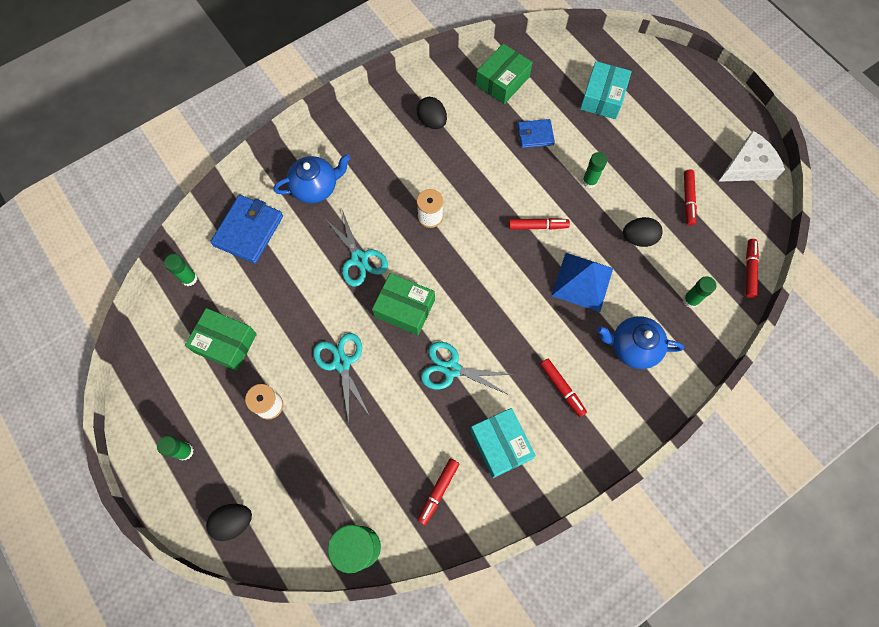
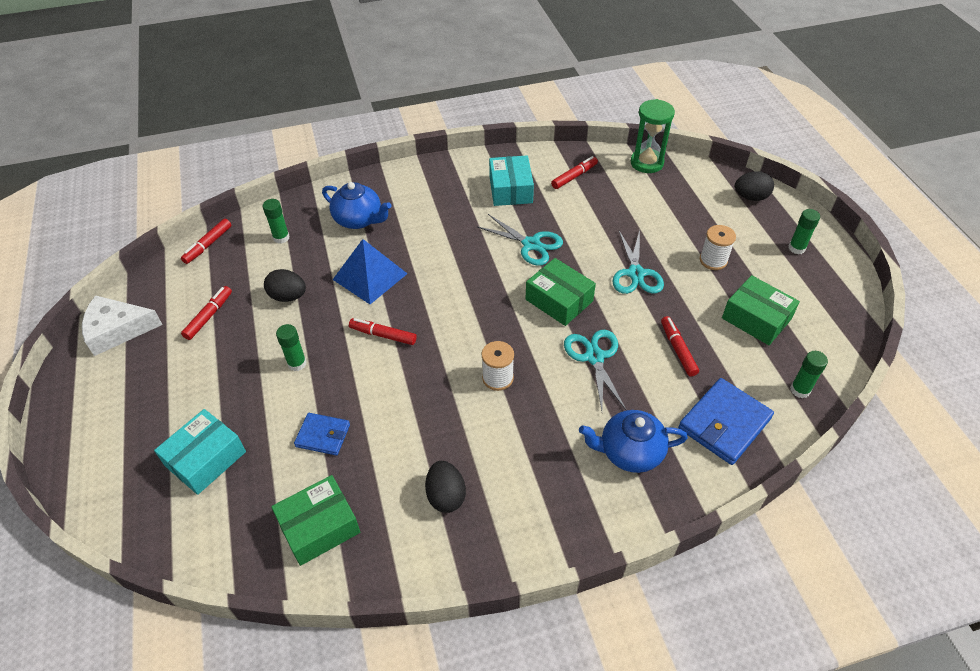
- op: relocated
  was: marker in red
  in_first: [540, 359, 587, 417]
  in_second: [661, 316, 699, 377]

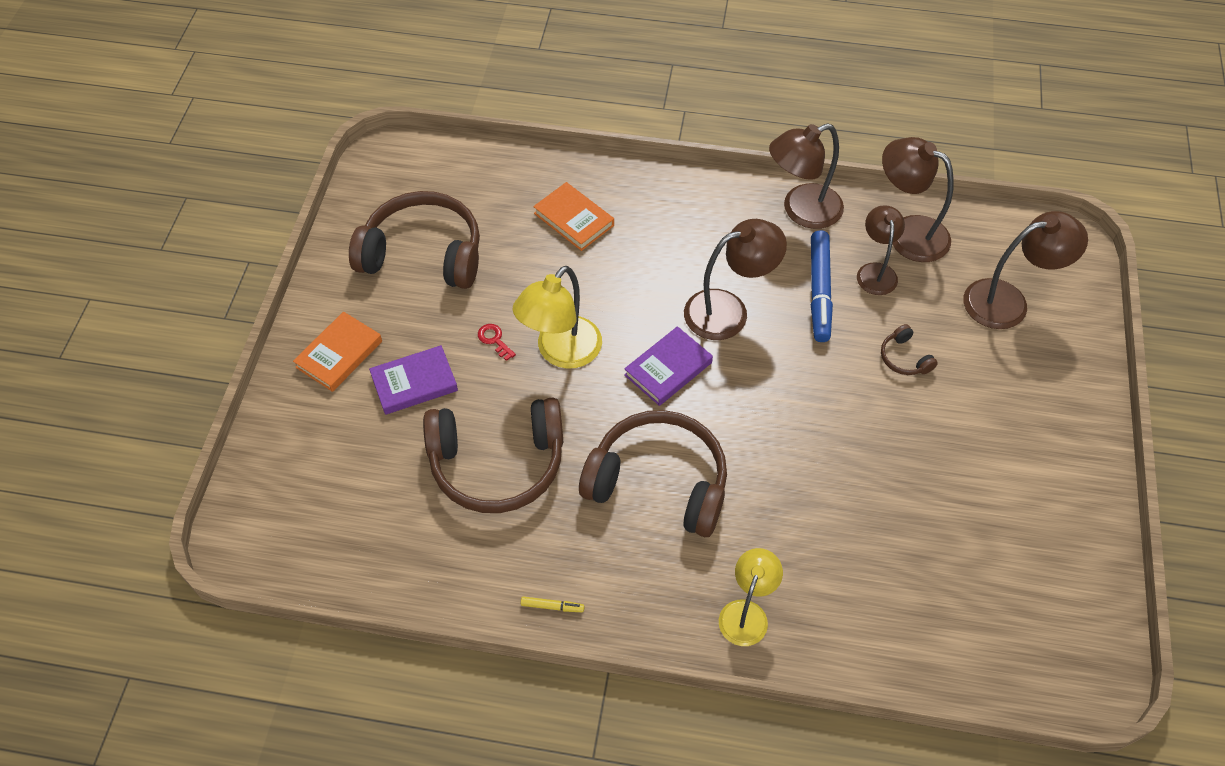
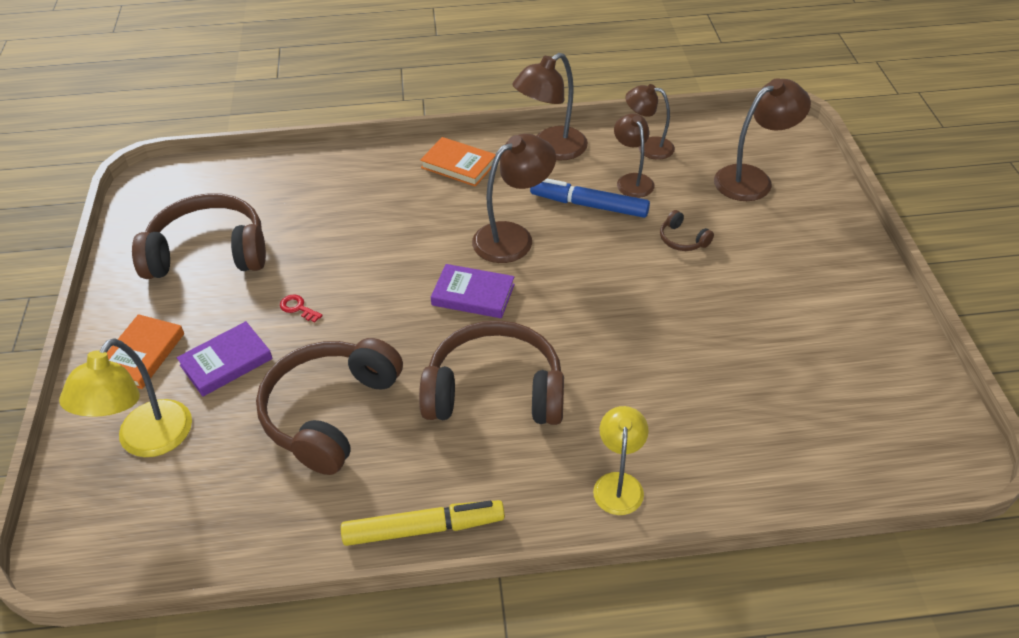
- op: relocated
  was: lamp in yellow
  in_first: [512, 266, 602, 369]
  in_second: [59, 338, 192, 457]
- op: relocated
  was: book in orange
  in_first: [533, 182, 614, 251]
  in_second: [420, 137, 496, 187]
- op: spun
  was: headphones in brown
  in_first: [423, 398, 563, 513]
  in_second: [256, 338, 403, 475]
  clockwise: 135
- op: spun
  was: book in purple
  in_first: [624, 326, 713, 406]
  in_second: [431, 264, 515, 318]
  clockwise: 75
- op: spun
  was: marker in blue
  in_first: [811, 230, 833, 342]
  in_second: [530, 178, 650, 218]
  clockwise: 120
- op: size
  was: marker in yellow
  in_first: [521, 597, 585, 612]
  in_second: [341, 500, 505, 546]
  ratio: 2.4
- op: size
  was: lamp in brown
  in_first: [882, 137, 954, 262]
  in_second: [625, 84, 675, 160]
  ratio: 0.66

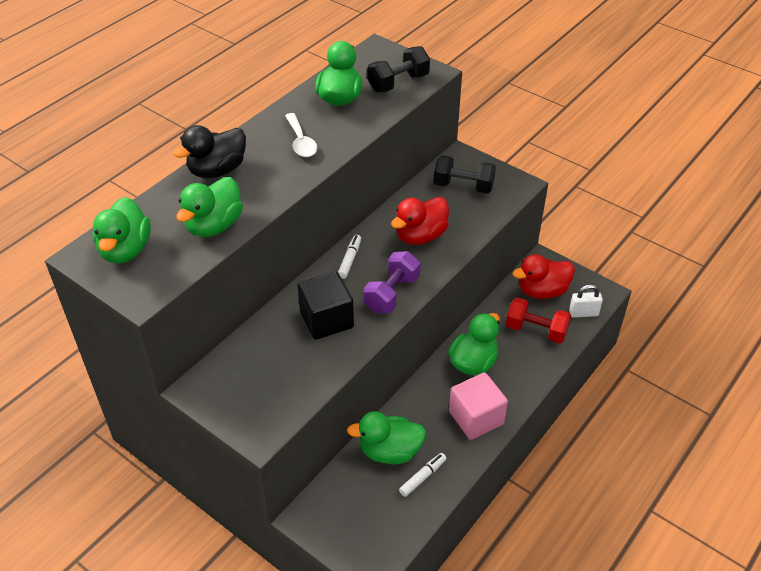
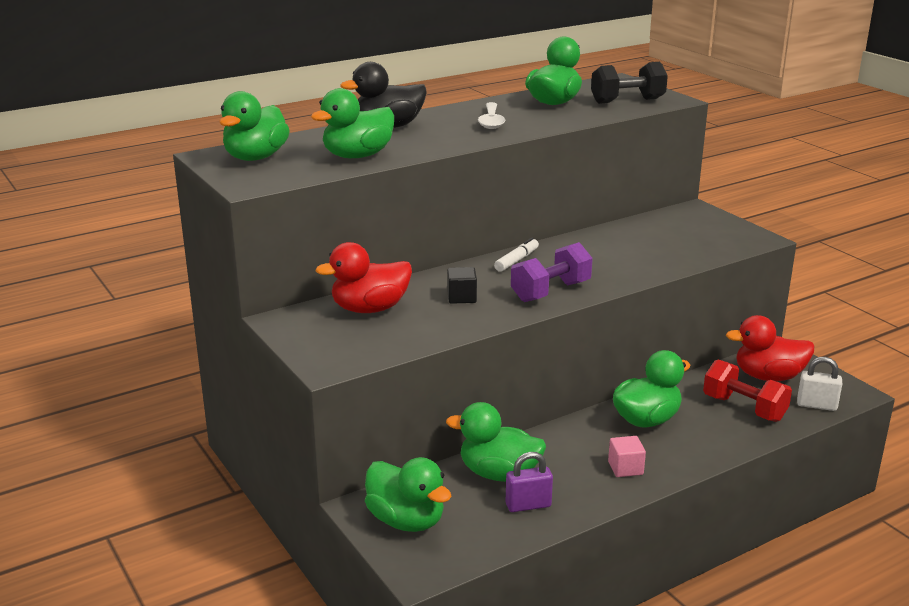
- op: missing
  was: dumbbell in black
  in_first: [434, 155, 496, 194]
- op: appeared
  now: duck in green
  in_second: [365, 457, 452, 532]
- op: relocated
  was: duck in red
  in_first: [391, 197, 449, 245]
  in_second: [316, 242, 412, 313]
- op: exchanged
  was: marker in white
  now: padlock in purple
  in_first: [399, 453, 446, 497]
  in_second: [506, 452, 553, 512]
- op: size
  was: cube in black
  in_first: [297, 272, 354, 340]
  in_second: [447, 267, 477, 304]
  ratio: 0.52
- op: size
  was: cube in pink
  in_first: [449, 372, 508, 440]
  in_second: [608, 436, 646, 477]
  ratio: 0.52

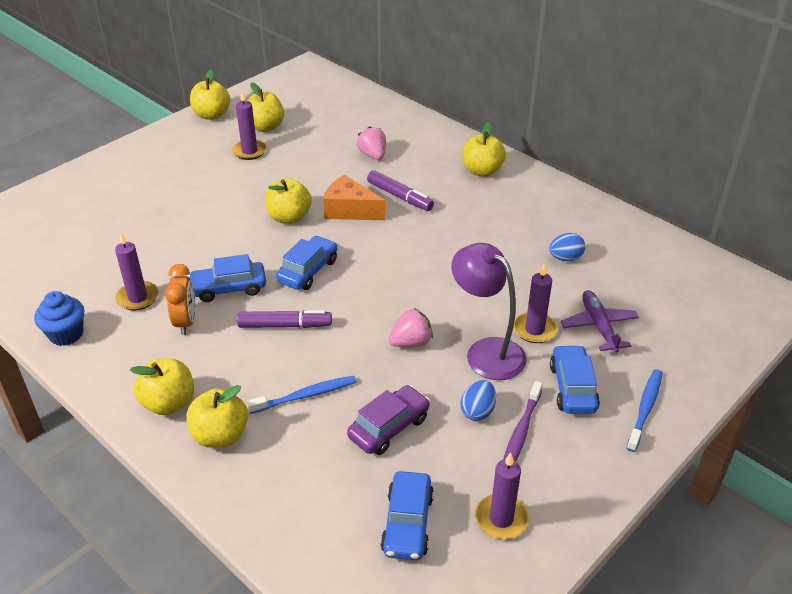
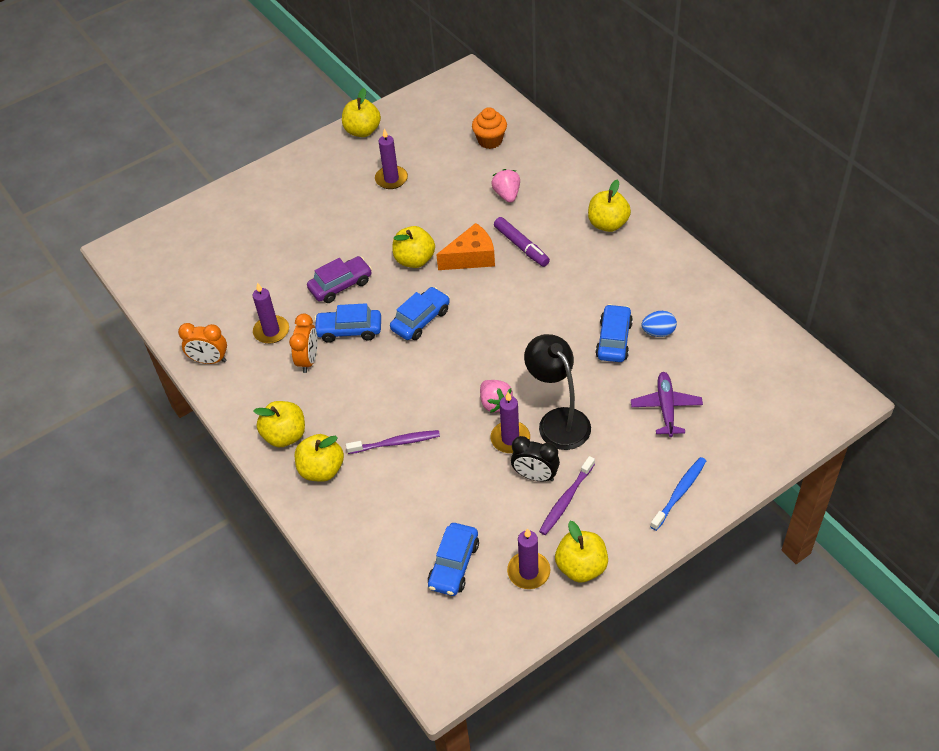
- op: missing
  was: marker in purple
  in_first: [237, 310, 332, 328]
- op: appeared
  now: cupcake in orange
  in_second: [472, 107, 507, 149]
- op: relocated
  was: apple in yellow
  in_first: [247, 82, 284, 132]
  in_second: [555, 521, 608, 583]
- op: relocated
  was: car in purple
  in_first: [347, 385, 430, 455]
  in_second: [307, 256, 372, 303]
- op: relocated
  was: candle in purple
  in_first: [514, 263, 557, 343]
  in_second: [490, 392, 530, 453]
- op: relocated
  was: car in blue
  in_first: [550, 345, 600, 414]
  in_second: [595, 304, 633, 362]
- op: exchanged
  was: cupcake in blue
  now: clock in orange
  in_first: [34, 291, 84, 346]
  in_second: [178, 323, 227, 364]
- op: exchanged
  was: egg in blue
  now: clock in black
  in_first: [461, 380, 496, 421]
  in_second: [511, 436, 560, 481]
- op: colour
  was: toothbrush in blue
  now: toothbrush in purple
  in_first: [247, 376, 357, 414]
  in_second: [346, 430, 440, 454]
- op: colour
  was: lamp in purple
  now: lamp in black
  in_first: [451, 243, 527, 380]
  in_second: [524, 334, 591, 450]
- op: spun
  was: cheese in orange
  in_first: [323, 175, 386, 220]
  in_second: [436, 223, 495, 270]
  clockwise: 120
- op: spun
  was: strawberry in pink
  in_first: [388, 308, 433, 347]
  in_second: [480, 380, 513, 413]
  clockwise: 75

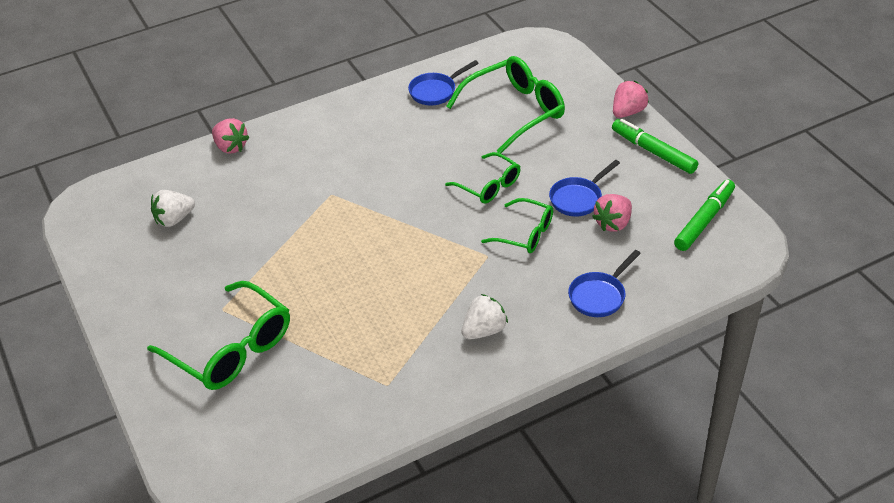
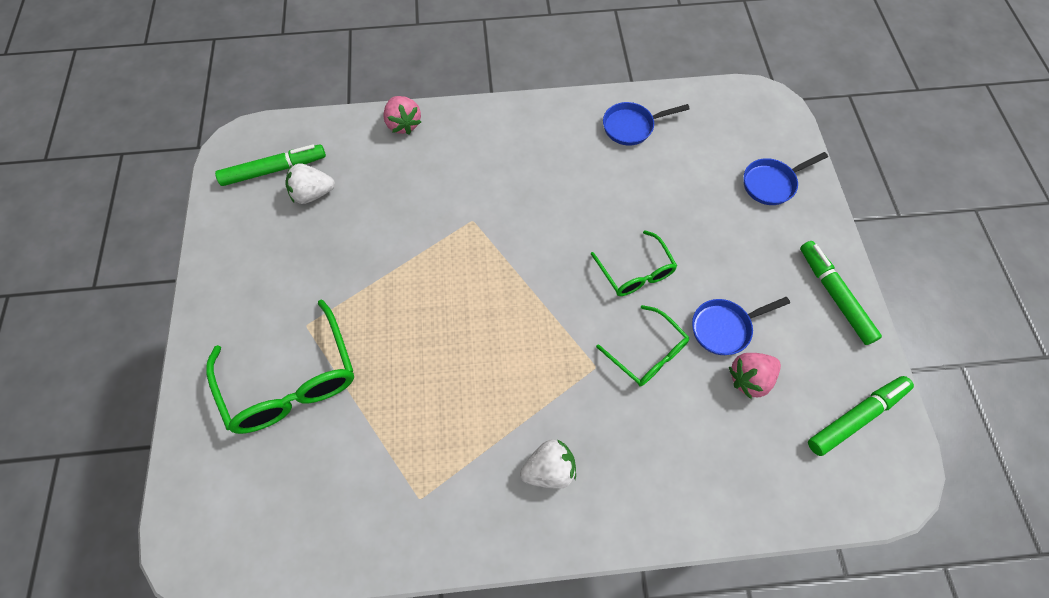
- op: missing
  was: glasses in green
  in_first: [446, 56, 565, 154]
- op: missing
  was: strawberry in pink
  in_first: [613, 81, 649, 118]
- op: appeared
  now: marker in green
  in_second: [215, 144, 326, 186]
- op: relocated
  was: pan in blue
  in_first: [568, 250, 641, 317]
  in_second: [744, 152, 828, 205]

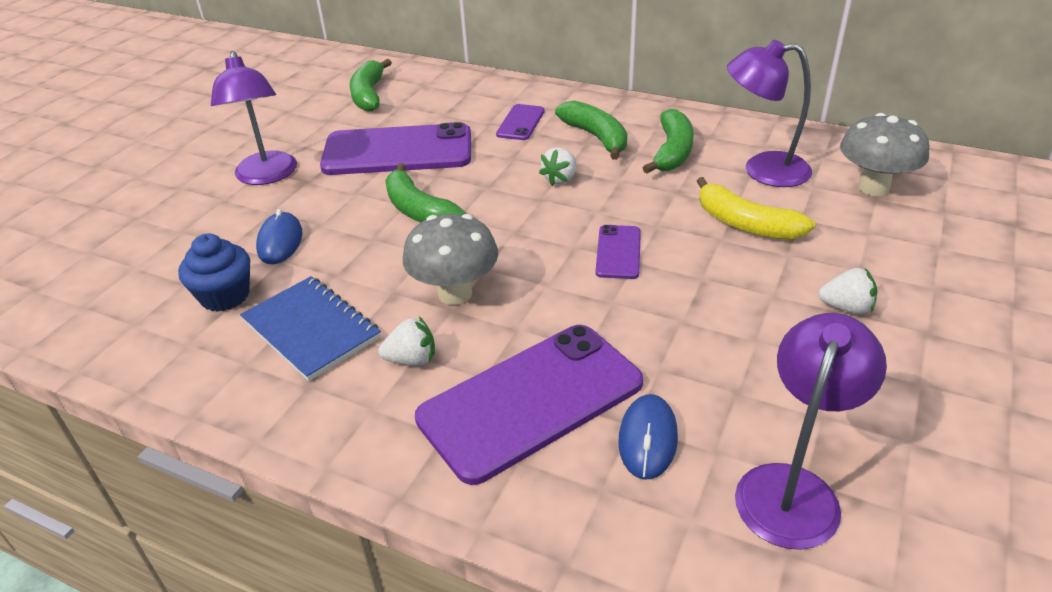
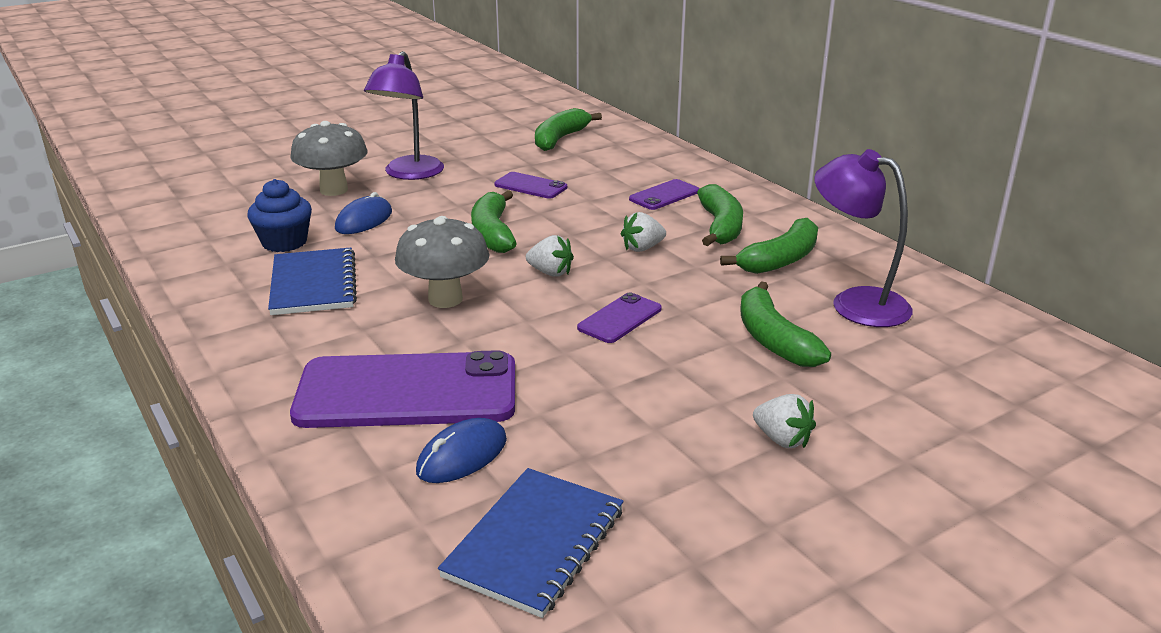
- op: relocated
  was: strawberry in white
  in_first: [378, 317, 435, 366]
  in_second: [526, 235, 574, 277]
- op: relocated
  was: mushroom in grey
  in_first: [840, 113, 929, 196]
  in_second: [290, 121, 368, 196]
- op: exchanged
  was: lamp in purple
  now: notebook in blue
  in_first: [735, 313, 887, 550]
  in_second: [438, 468, 624, 618]
- op: colour
  was: banana in yellow
  now: banana in green
  in_first: [696, 177, 815, 240]
  in_second: [740, 281, 831, 367]
- op: size
  was: phone in purple
  in_first: [320, 122, 471, 175]
  in_second: [494, 172, 567, 199]
  ratio: 0.46

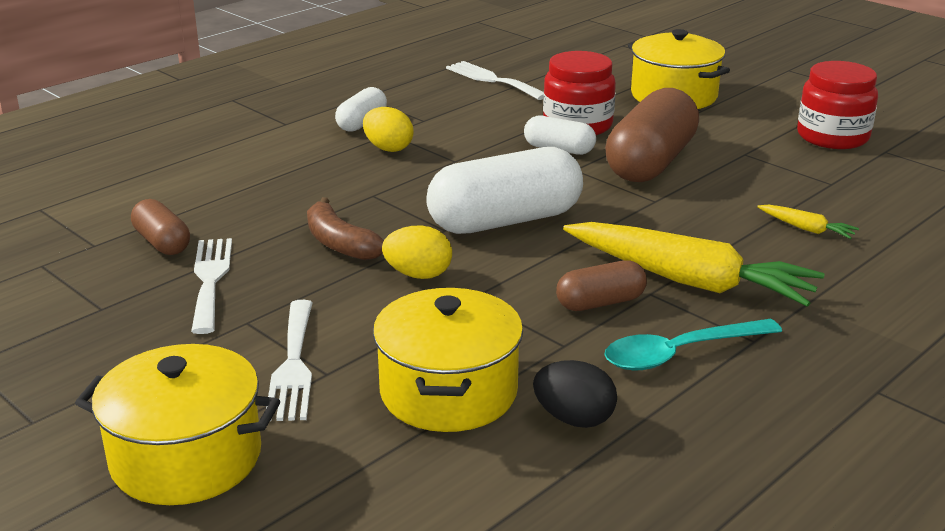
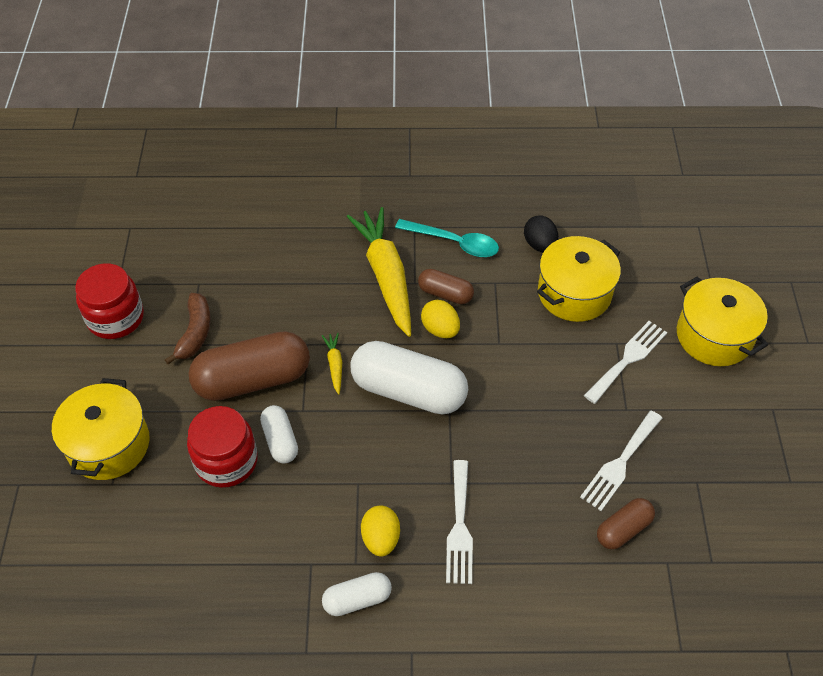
- op: relocated
  was: banana in brown
  in_first: [307, 197, 384, 261]
  in_second: [165, 293, 211, 365]
- op: relocated
  was: egg in yellow
  in_first: [382, 226, 452, 279]
  in_second: [421, 300, 460, 338]
- op: relocated
  was: fork in white
  in_first: [446, 61, 544, 100]
  in_second: [446, 460, 473, 584]
- op: relocated
  was: carrot in yellow
  in_first: [757, 205, 859, 239]
  in_second: [322, 333, 342, 394]
- op: spun
  was: capsule in brown
  in_first: [131, 199, 190, 255]
  in_second: [597, 498, 655, 549]
  clockwise: 45

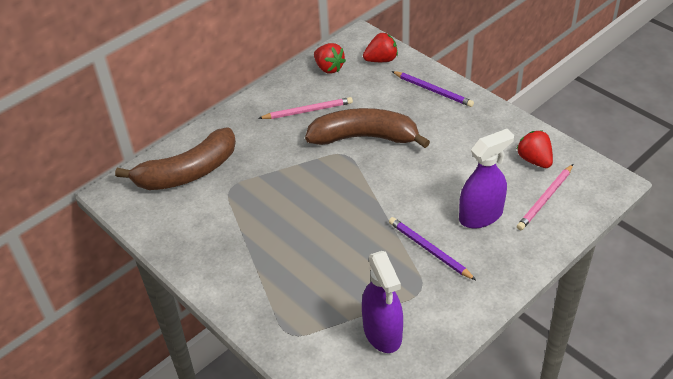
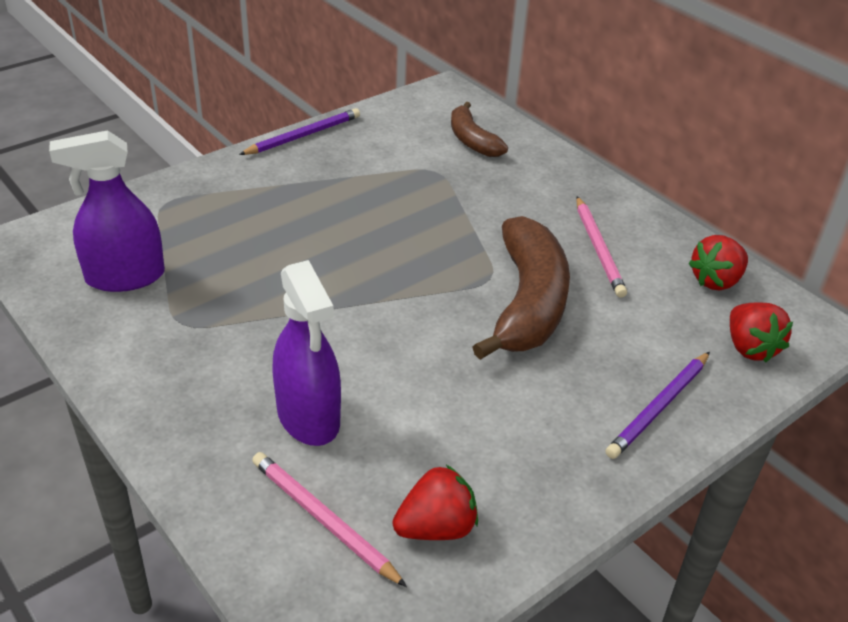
- op: relocated
  was: pencil in purple
  in_first: [389, 217, 476, 280]
  in_second: [239, 108, 360, 155]
- op: size
  was: banana in brown
  in_first: [115, 127, 236, 190]
  in_second: [451, 102, 508, 157]
  ratio: 0.56

